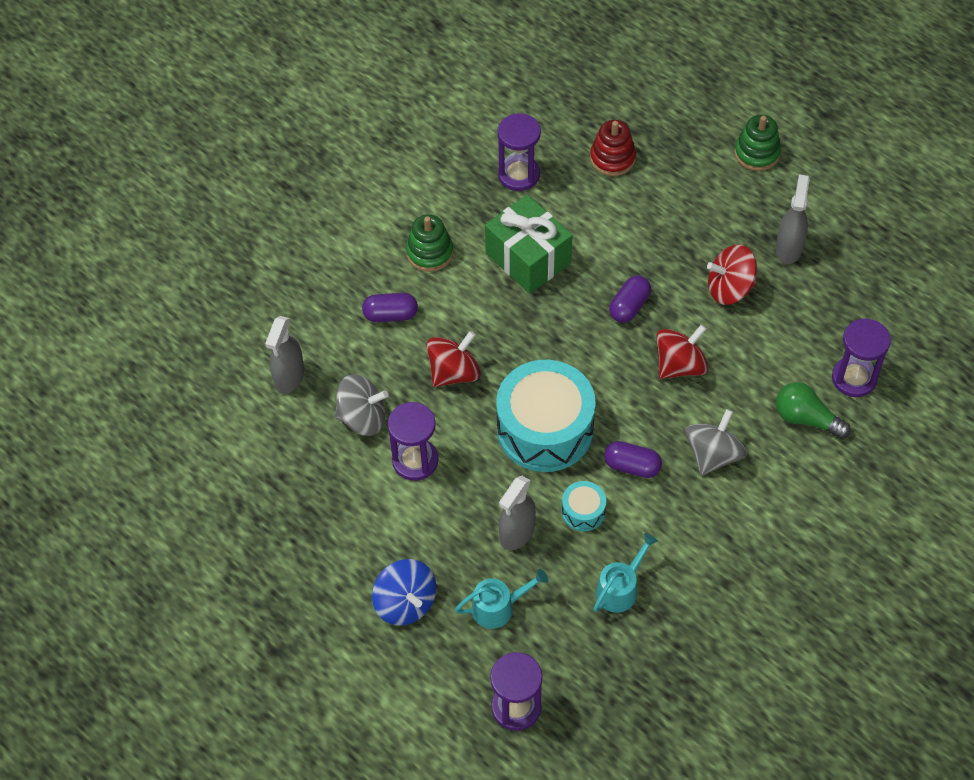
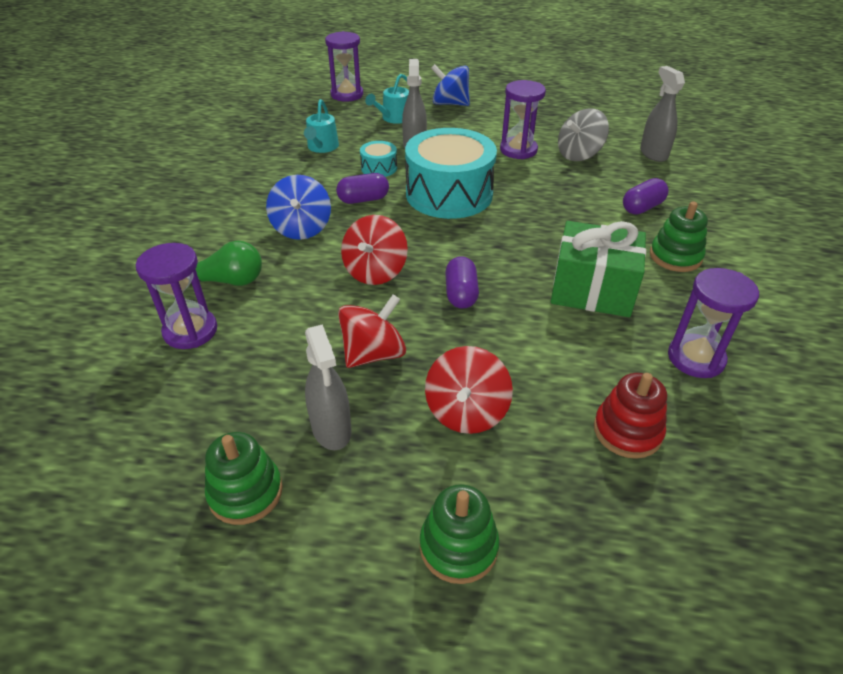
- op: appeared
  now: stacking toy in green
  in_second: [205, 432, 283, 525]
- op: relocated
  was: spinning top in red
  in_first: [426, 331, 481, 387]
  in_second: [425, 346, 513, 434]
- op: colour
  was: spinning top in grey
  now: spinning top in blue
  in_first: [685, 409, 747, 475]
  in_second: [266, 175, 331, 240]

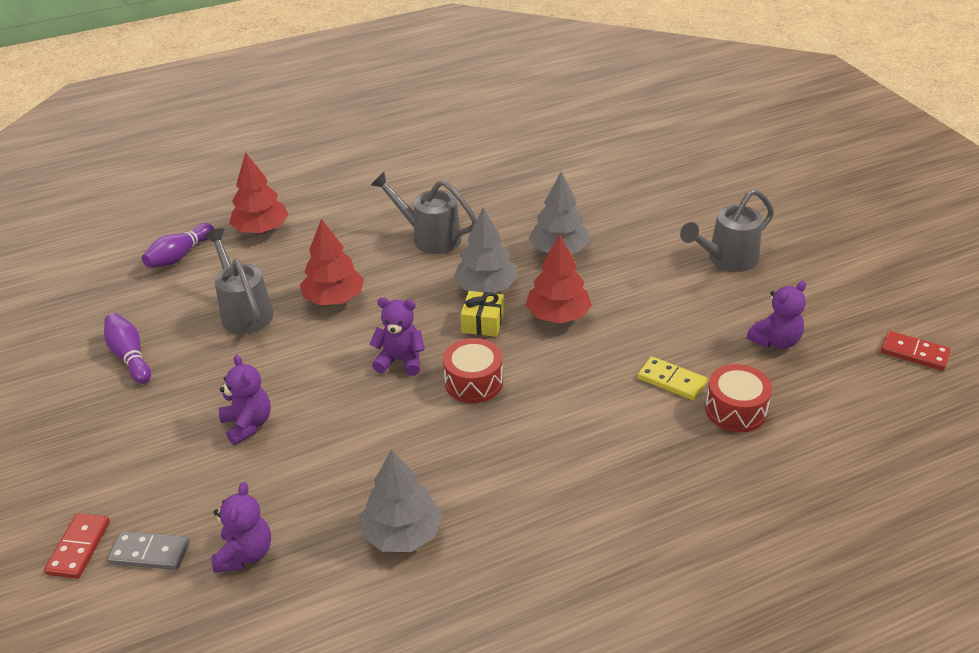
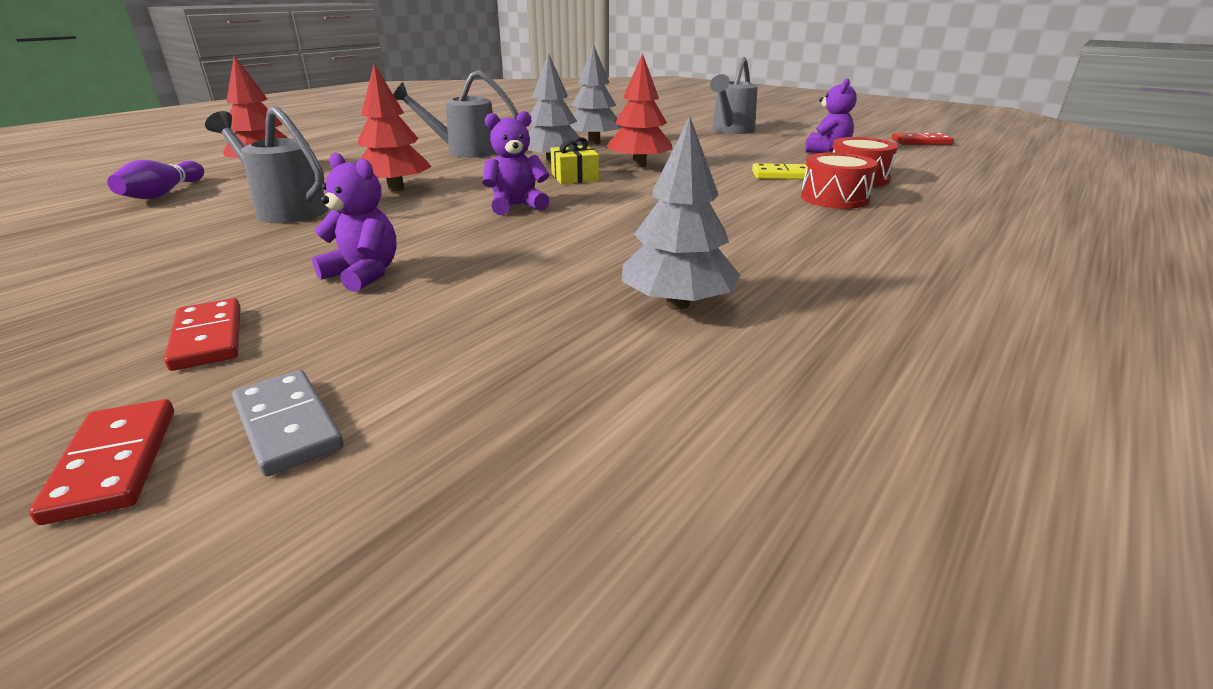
- op: missing
  was: bowling pin in purple
  in_first: [104, 313, 151, 384]
- op: missing
  was: teddy bear in purple
  in_first: [212, 482, 271, 573]
- op: appeared
  now: domino in red
  in_second: [164, 298, 241, 371]
- op: relocated
  was: drum in red
  in_first: [443, 338, 503, 403]
  in_second: [801, 152, 878, 209]
- op: spun
  was: domino in grey
  in_first: [107, 531, 190, 570]
  in_second: [232, 370, 343, 476]
  clockwise: 75

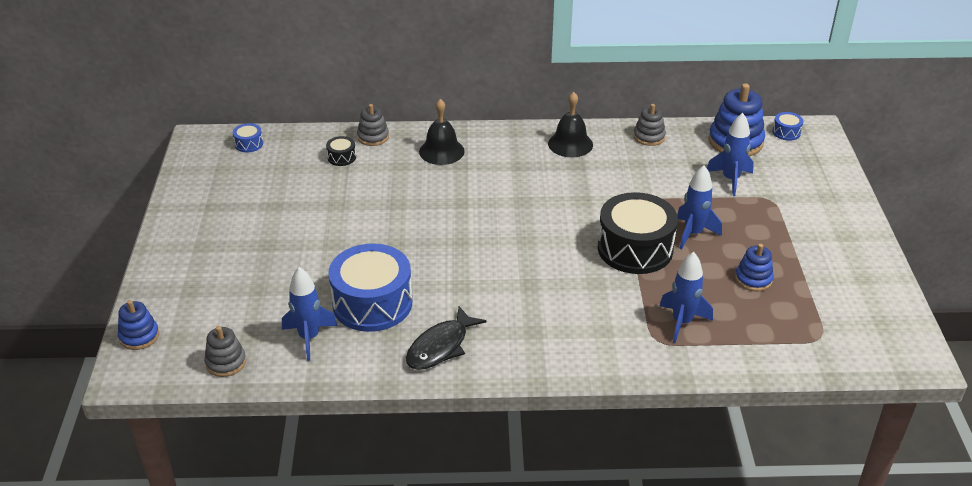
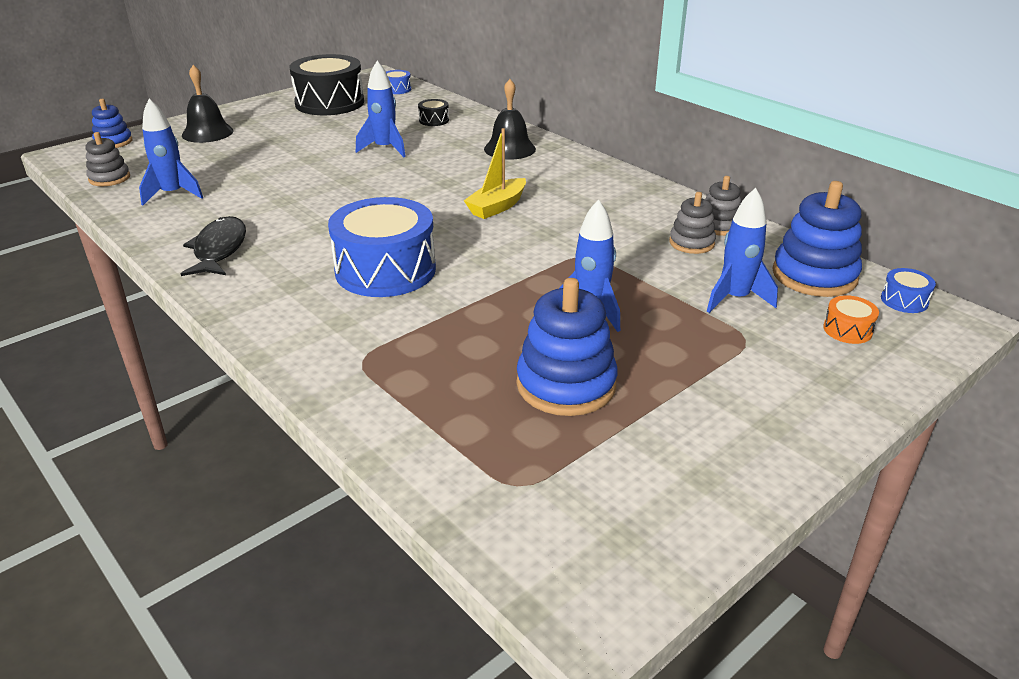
- op: appeared
  now: boat in yellow
  in_second: [463, 128, 526, 219]
- op: appeared
  now: drum in orange
  in_second: [823, 295, 879, 344]
- op: relocated
  was: drum in blue
  in_first: [328, 244, 412, 332]
  in_second: [328, 197, 436, 297]
- op: relocated
  was: stacking toy in grey
  in_first: [357, 104, 389, 146]
  in_second: [669, 192, 716, 254]
- op: relocated
  was: bell in black
  in_first: [548, 92, 593, 157]
  in_second: [182, 65, 234, 143]
- op: relocated
  was: drum in black
  in_first: [598, 192, 678, 274]
  in_second: [290, 54, 364, 115]
- op: relocated
  was: rocket in blue
  in_first: [660, 252, 713, 343]
  in_second: [356, 61, 406, 157]
- op: spun
  was: fish in black
  in_first: [406, 306, 486, 370]
  in_second: [181, 216, 246, 276]
  clockwise: 90
- op: size
  was: stacking toy in blue
  in_first: [735, 244, 774, 291]
  in_second: [517, 278, 618, 416]
  ratio: 1.72

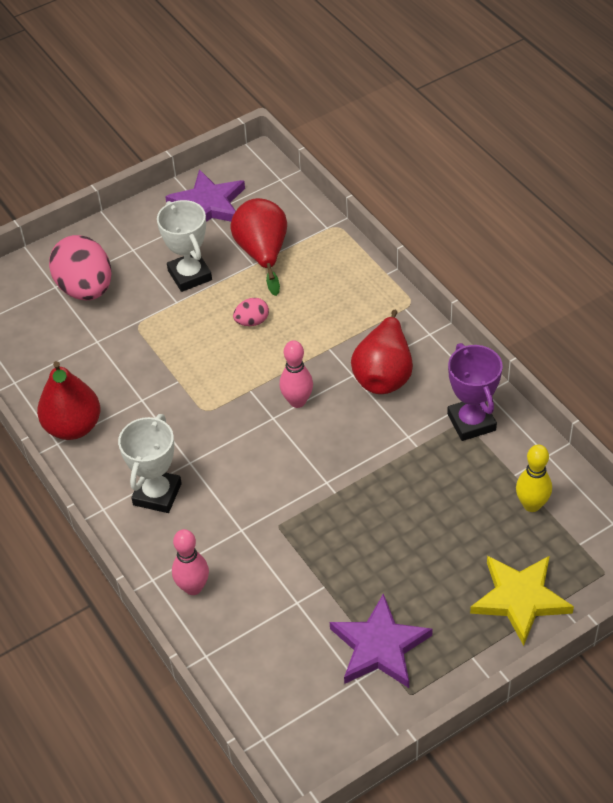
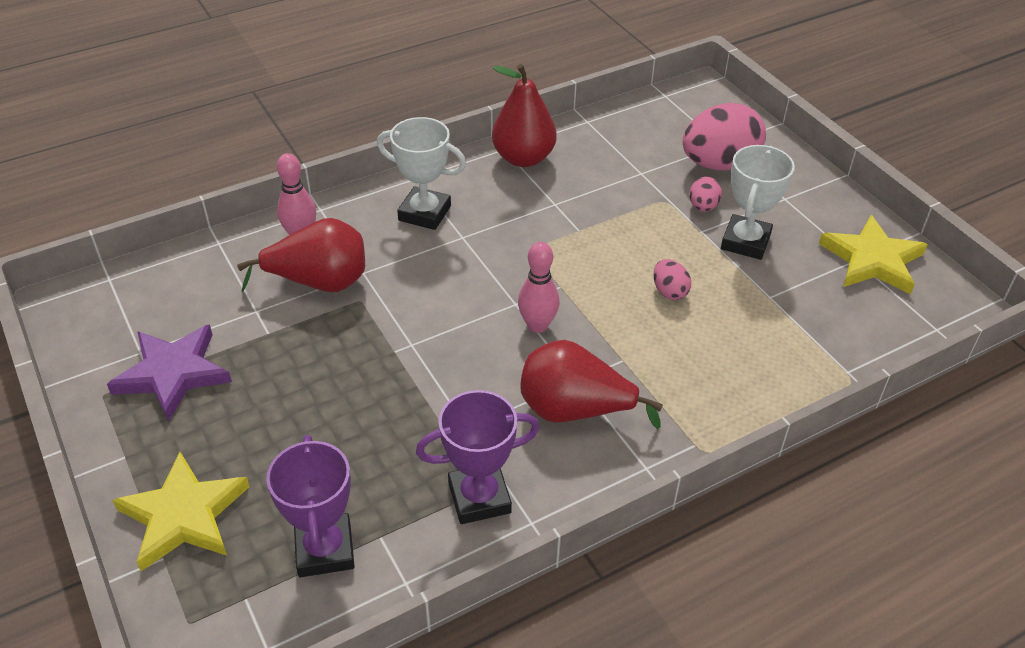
- op: appeared
  now: egg in pink
  in_second: [689, 177, 722, 212]
- op: relocated
  was: pear in red
  in_first: [230, 198, 287, 296]
  in_second: [237, 218, 365, 292]
- op: exchanged
  was: bowling pin in yellow
  now: trophy in purple
  in_first: [516, 445, 552, 512]
  in_second: [266, 435, 355, 577]
- op: colour
  was: star in purple
  now: star in yellow
  in_first: [165, 169, 245, 222]
  in_second: [819, 215, 928, 294]
- op: spun
  was: trophy in white
  in_first: [157, 200, 212, 292]
  in_second: [721, 145, 795, 260]
  clockwise: -45

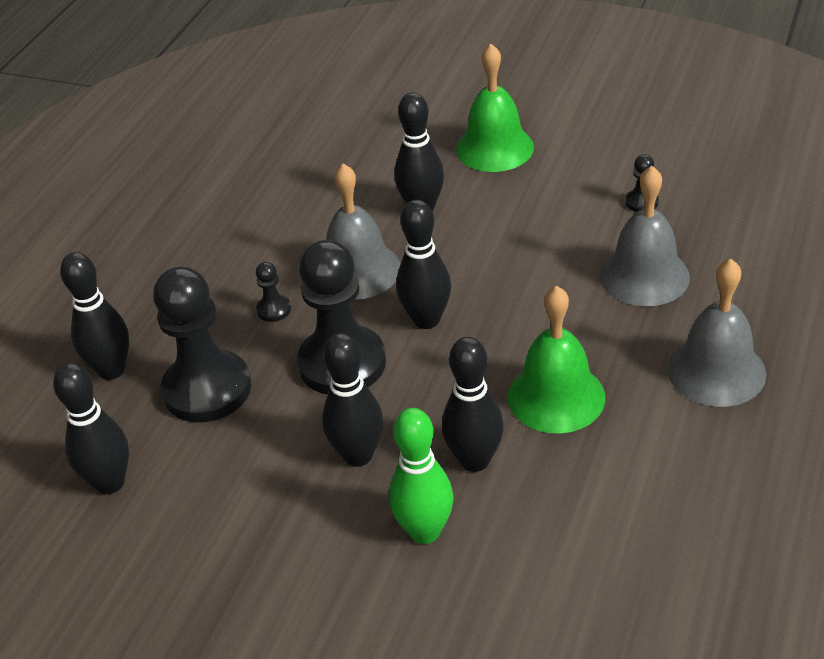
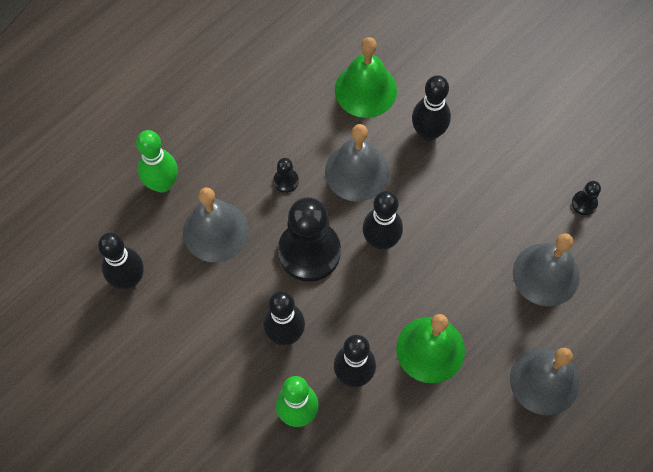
- op: relocated
  was: bell in green
  in_first: [456, 44, 534, 172]
  in_second: [335, 37, 397, 118]
- op: exchanged
  was: pawn in black
  now: bell in grey
  in_first: [153, 266, 251, 422]
  in_second: [183, 187, 249, 262]
- op: colour
  was: bowling pin in black
  now: bowling pin in green
  in_first: [60, 252, 129, 380]
  in_second: [136, 130, 178, 193]

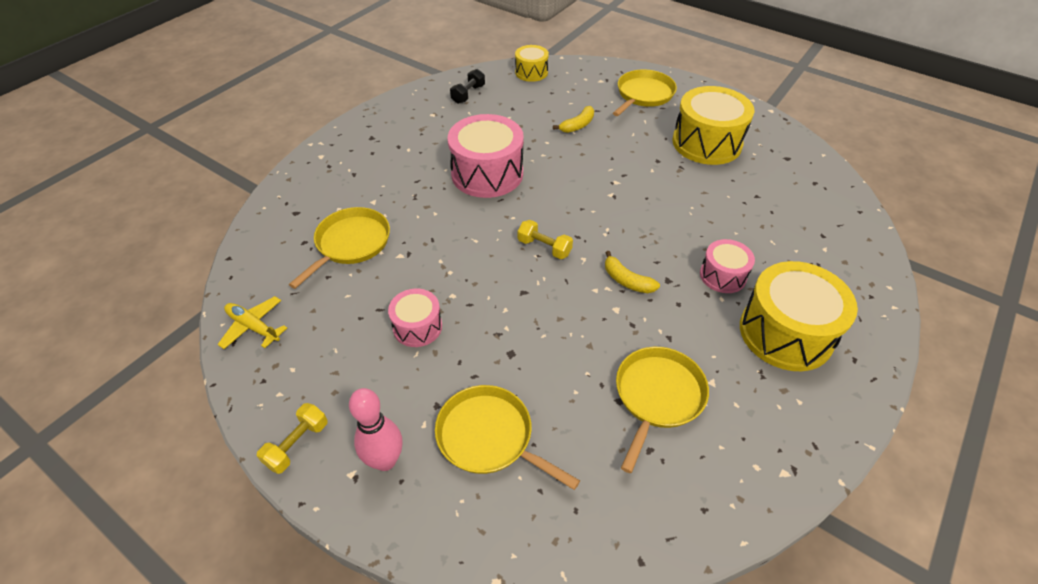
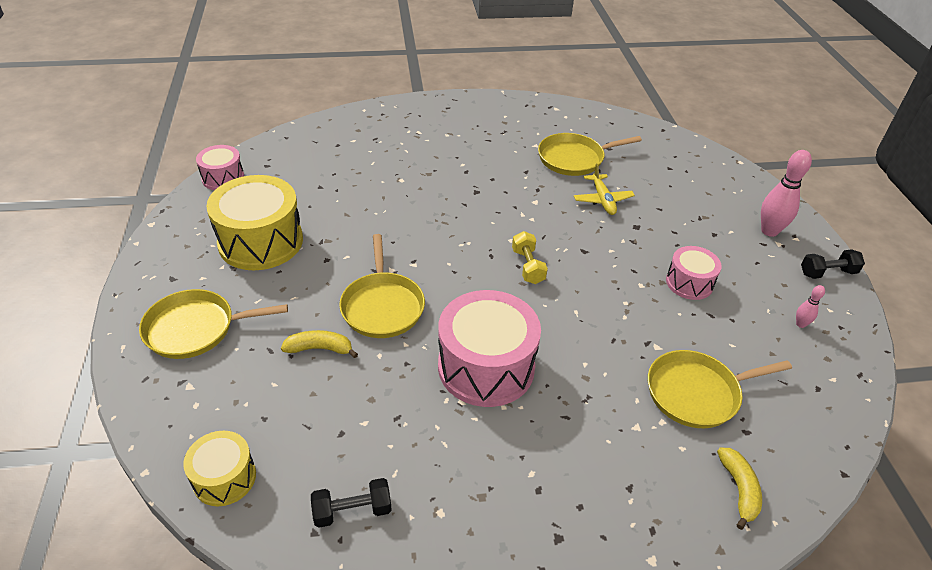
- op: missing
  was: drum in yellow
  in_first: [740, 261, 858, 371]
- op: appeared
  now: bowling pin in pink
  in_second: [796, 285, 825, 328]
- op: relocated
  was: plane in yellow
  in_first: [217, 296, 287, 349]
  in_second: [574, 163, 635, 215]
- op: relocated
  was: pan in yellow
  in_first: [435, 385, 580, 490]
  in_second: [339, 234, 425, 338]
- op: relocated
  was: banana in yellow
  in_first: [605, 251, 660, 293]
  in_second: [717, 448, 762, 530]
- op: relocated
  was: drum in pink
  in_first: [700, 239, 755, 293]
  in_second: [196, 145, 244, 190]
- op: colour
  was: dumbbell in yellow
  now: dumbbell in black
  in_first: [257, 403, 328, 474]
  in_second: [801, 249, 865, 279]

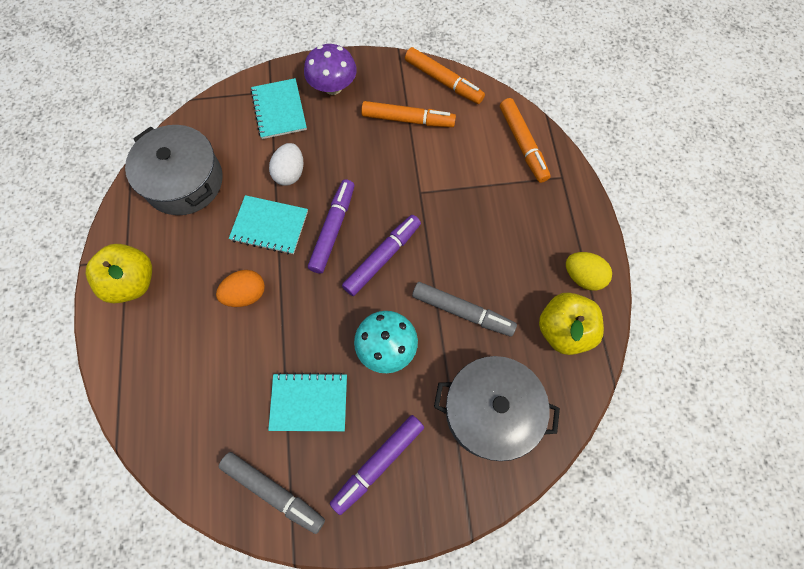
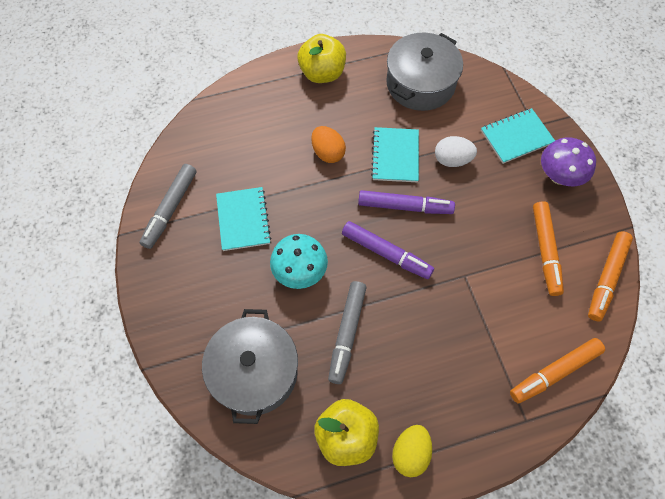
- op: missing
  was: marker in purple
  in_first: [330, 415, 424, 515]

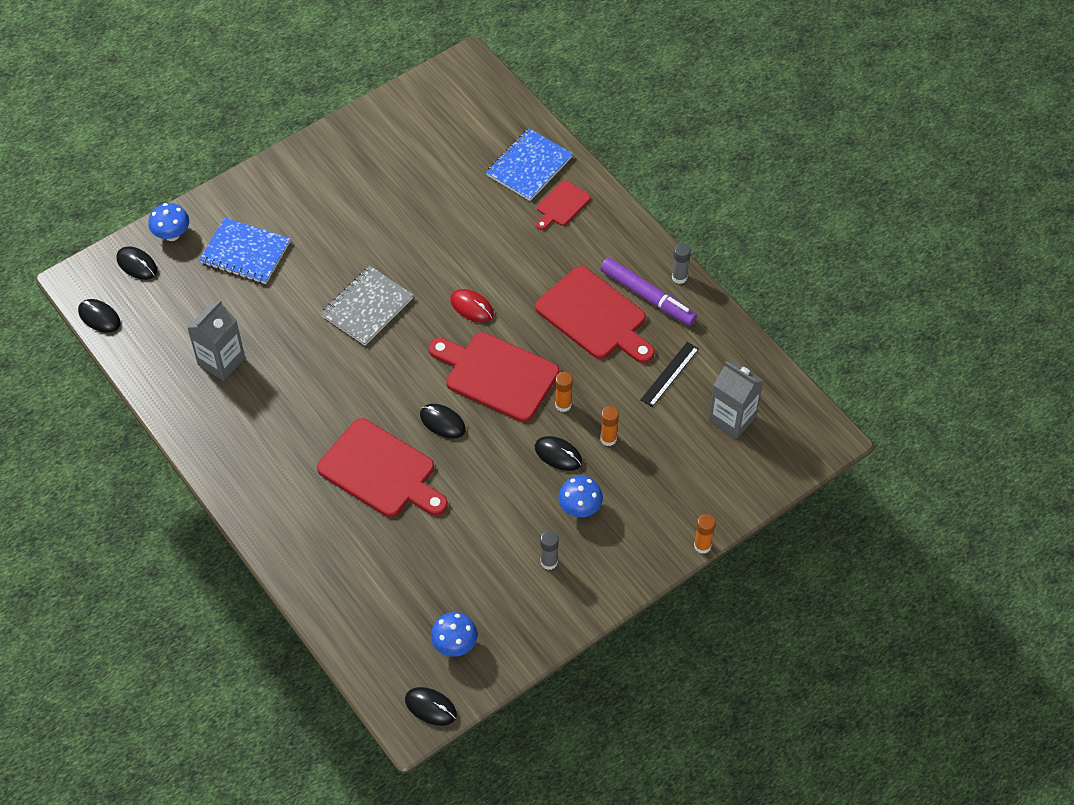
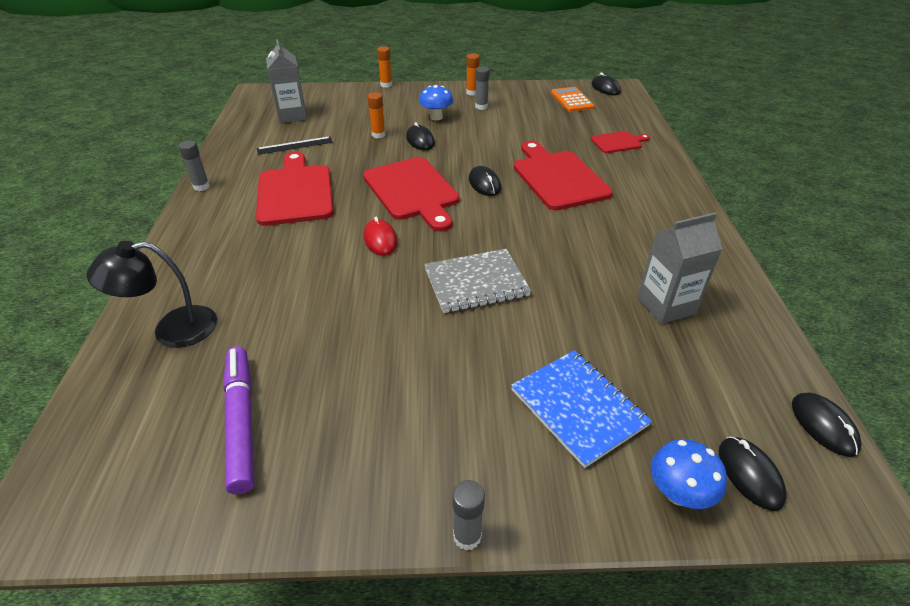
- op: appeared
  now: glue stick in grey
  in_second: [452, 480, 485, 551]
- op: relocated
  was: cutting board in red
  in_first: [536, 180, 591, 230]
  in_second: [591, 131, 650, 153]
- op: relocated
  was: glue stick in orange
  in_first: [555, 372, 573, 412]
  in_second: [466, 53, 480, 95]
- op: relocated
  was: marker in purple
  in_first: [600, 258, 697, 326]
  in_second: [223, 346, 254, 494]
- op: exchanged
  was: mushroom in blue
  now: calculator in orange
  in_first: [431, 612, 477, 657]
  in_second: [551, 87, 595, 112]
- op: exchanged
  was: notebook in blue
  now: lamp in black
  in_first: [486, 128, 573, 201]
  in_second: [87, 241, 217, 348]

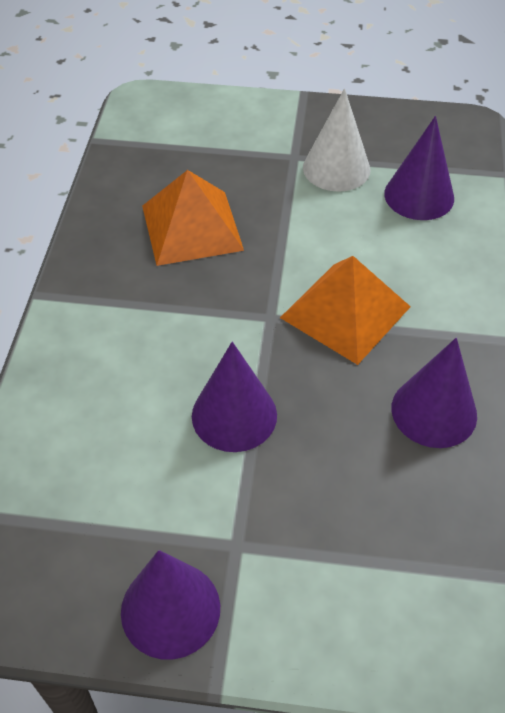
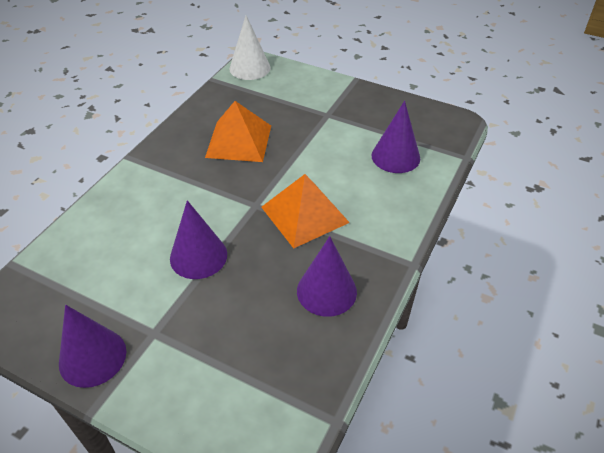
- op: relocated
  was: cone in white
  in_first: [303, 88, 370, 192]
  in_second: [229, 15, 271, 80]

